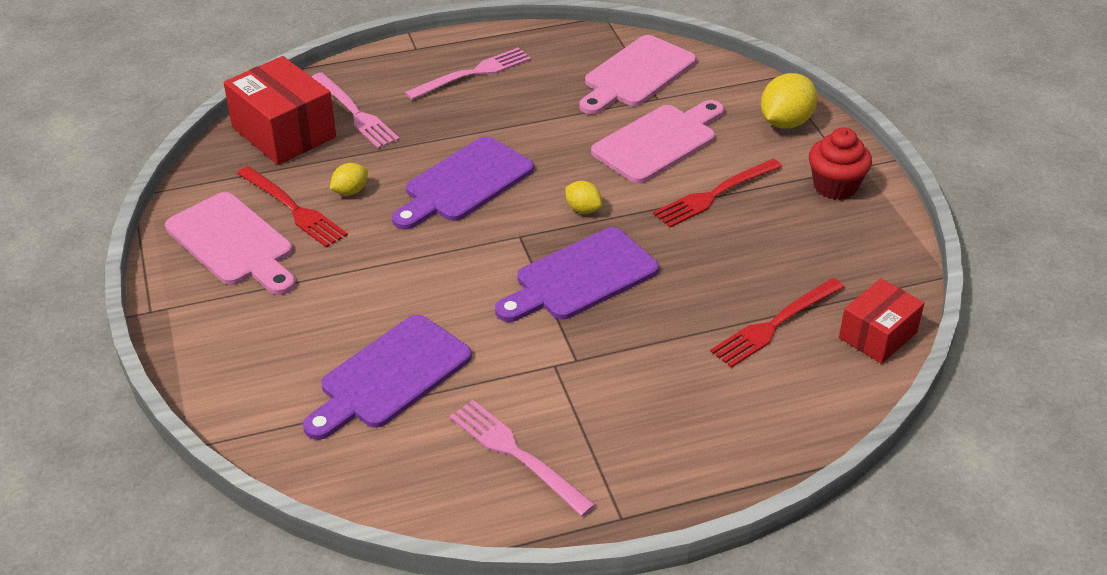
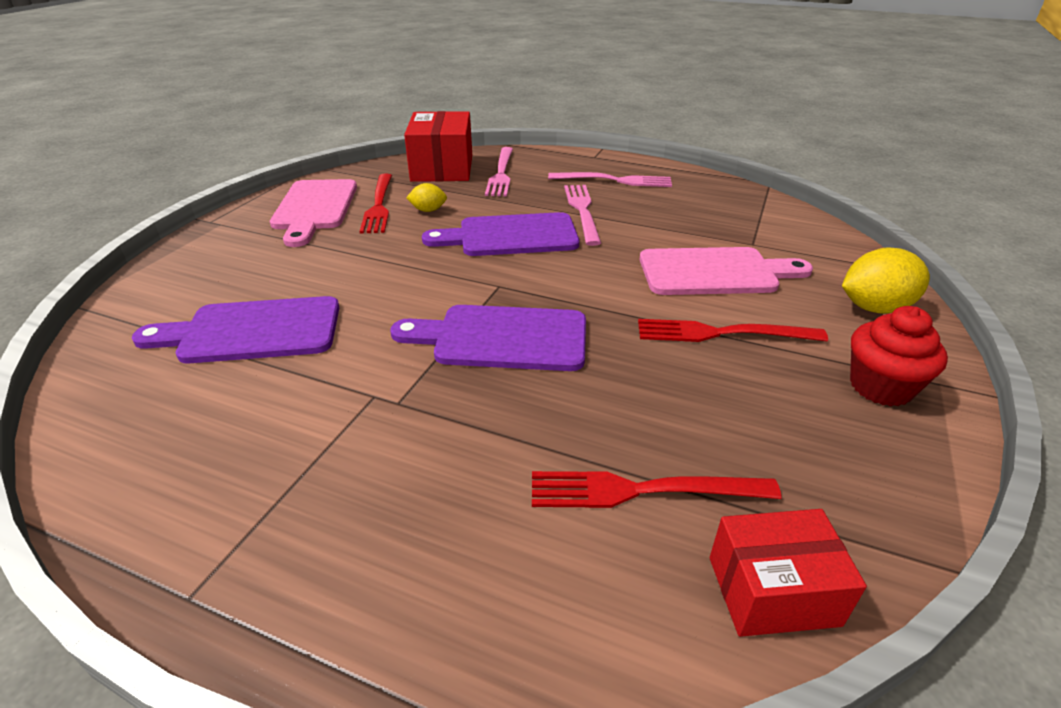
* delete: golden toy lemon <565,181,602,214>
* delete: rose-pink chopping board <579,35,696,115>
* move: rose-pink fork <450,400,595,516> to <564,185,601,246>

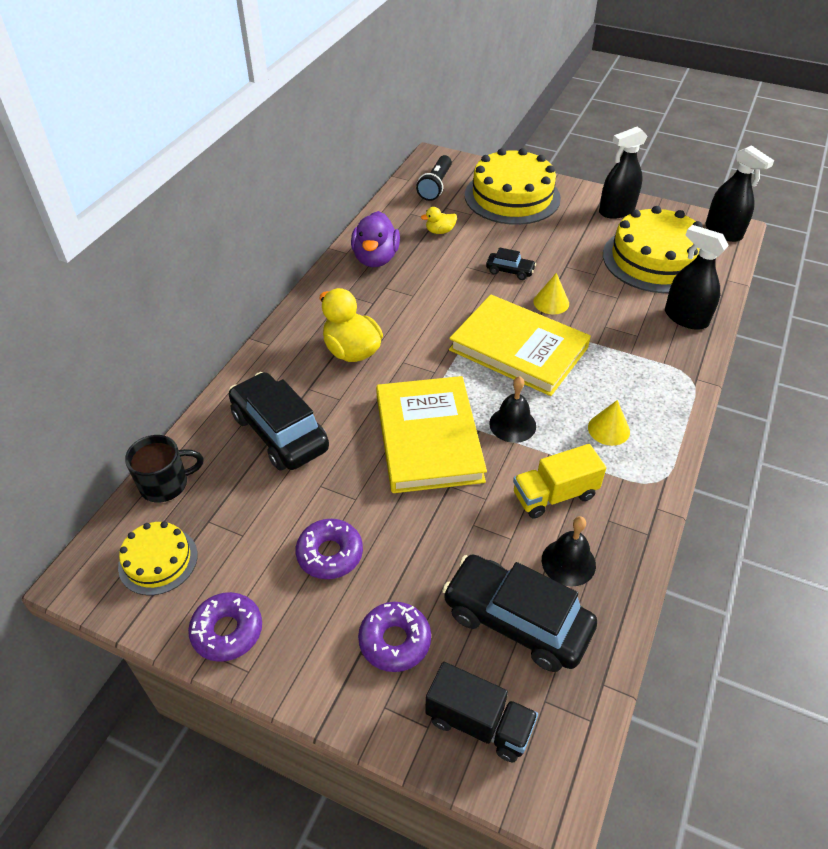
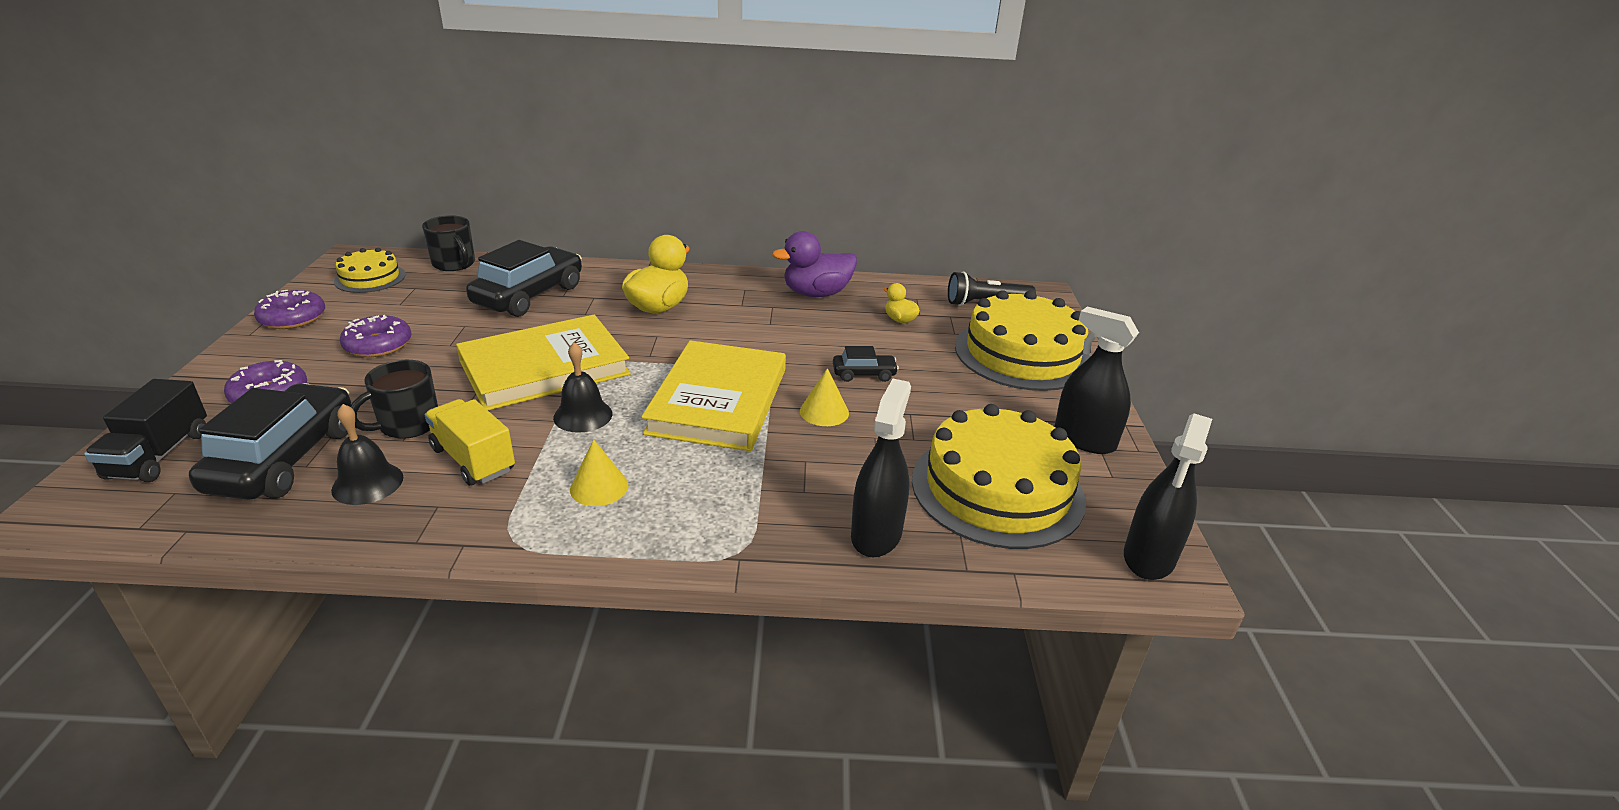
* insert: ebony coffee mug <350,360,438,439>
* rotate: ebony automobile <486,247,536,280> = <833,346,899,382> 90 degrees counterclockwise

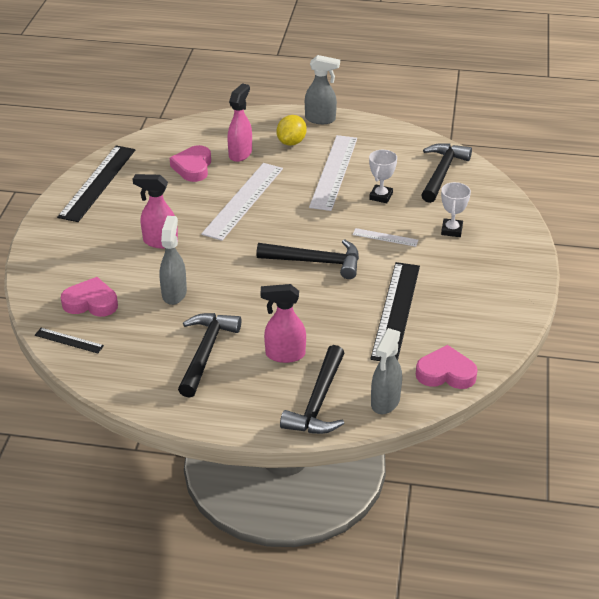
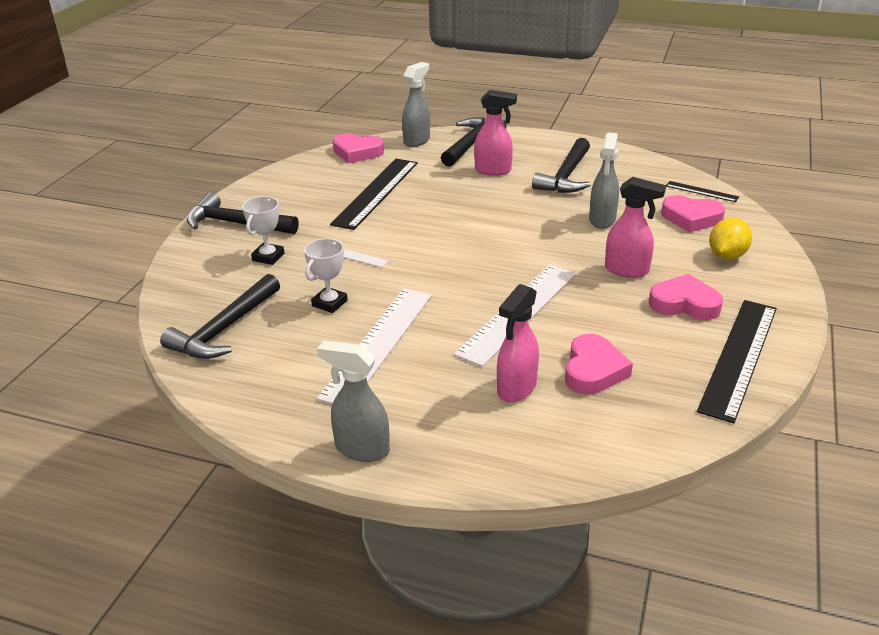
* insert: rose-pink heart shape <649,274,723,320>
* move: ebony hammer <256,239,359,279> to <187,193,299,234>
* move: golden toy lemon <277,115,307,146> to <709,218,752,259>

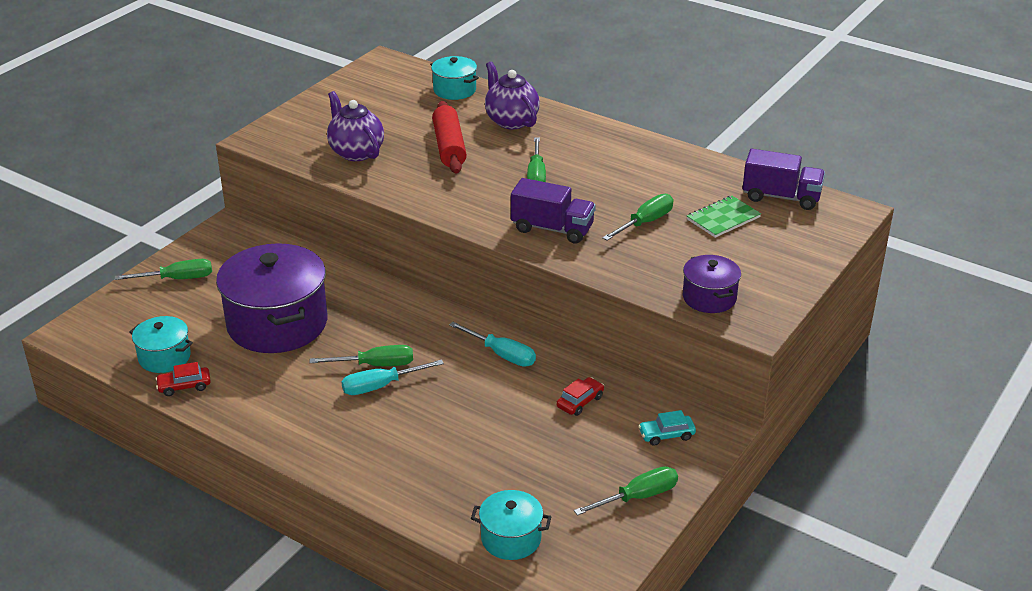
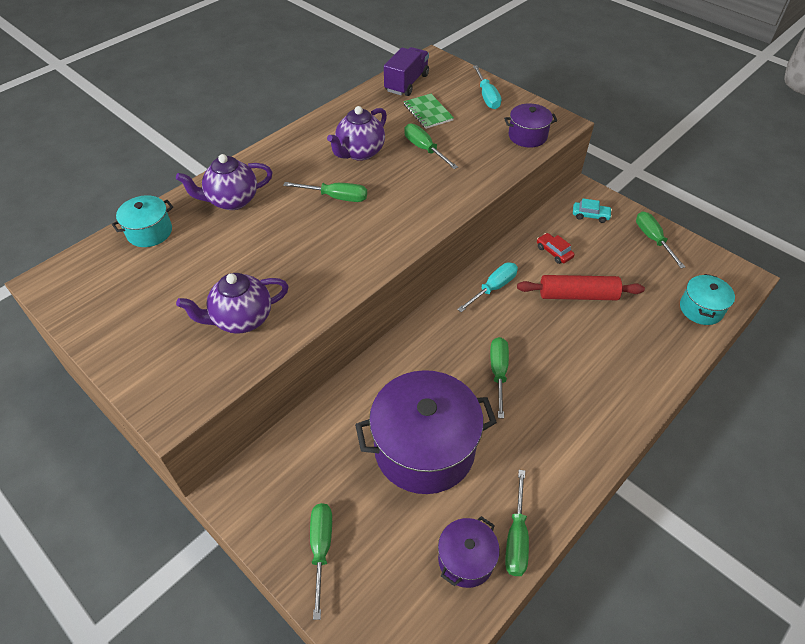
* delete: purple truck <511,178,596,244>
* insert: purple teapot <327,106,387,161>
* move: turquoise hand screwdriver <341,360,444,395> to <473,65,501,109>
* move: scarlet dough roller <432,101,467,174> to <517,275,645,300>
* replace: scarlet automobile <156,362,211,396> to emerald hand screwdriver <505,470,529,576>
* recolor: turquoise cooking pot <129,316,193,373> to purple cooking pot <438,516,500,588>
* rotate: turquoise automobile <639,410,696,446> = <573,199,612,223> 75 degrees counterclockwise

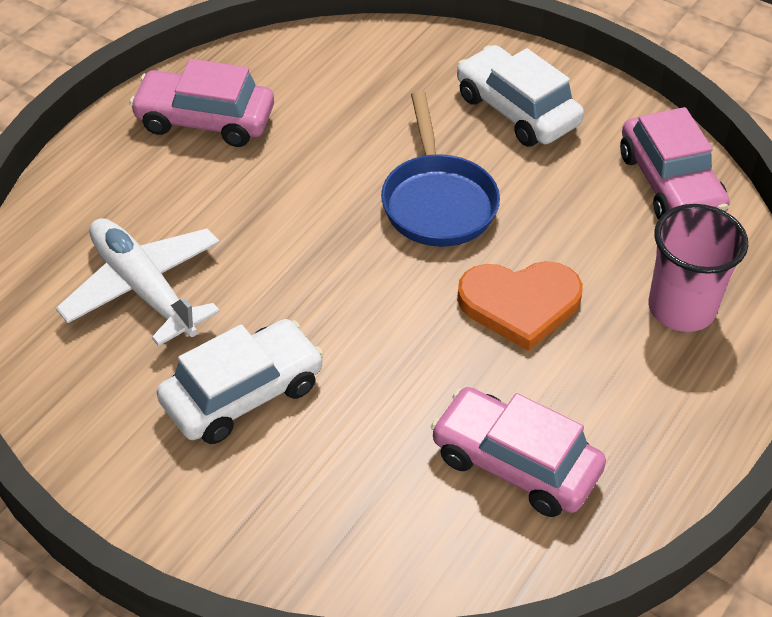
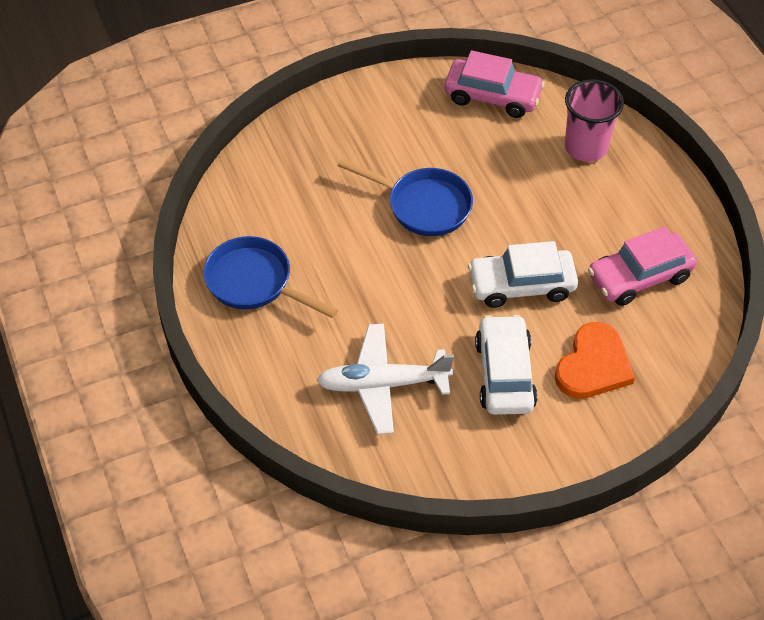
* move: white automobile <457,45,584,147> to <468,241,578,308>
* move: orange heart shape <457,261,583,351> to <555,322,635,399>
* replace: rose-pink automobile <129,59,274,147> to royal blue frying pan <203,236,338,318>

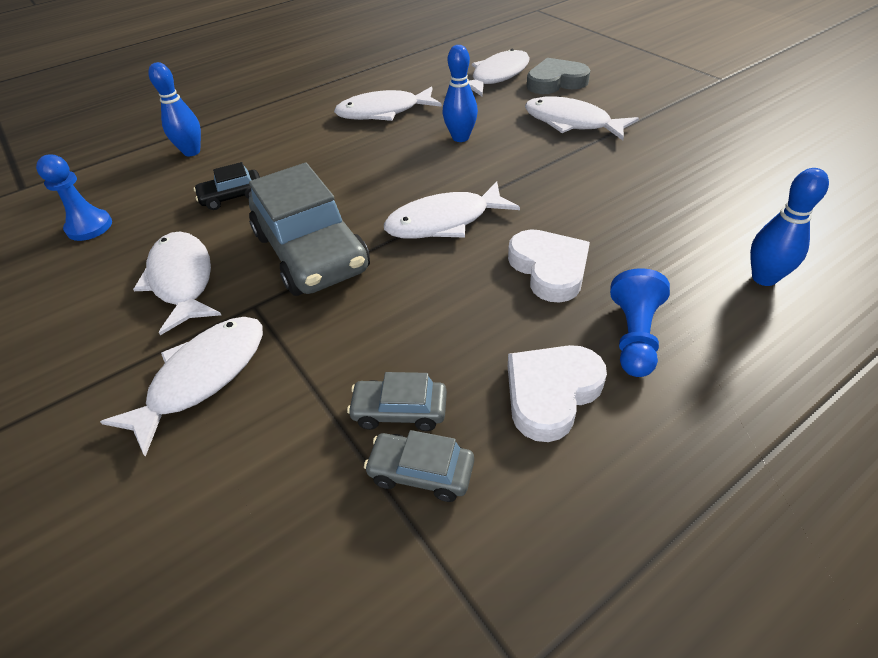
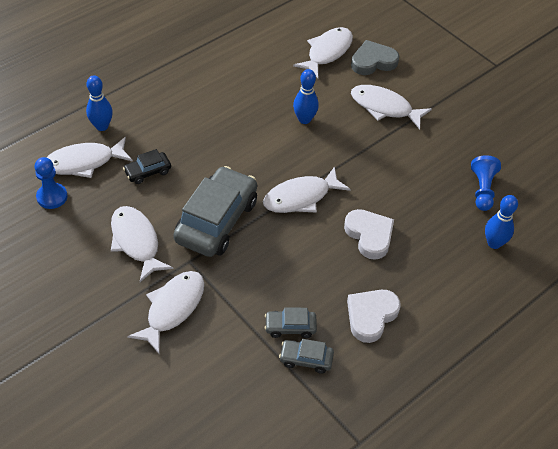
* move: white fish figure <334,86,442,121> to <46,137,133,178>
* move: royal blue game pawn <610,268,670,377> to <471,155,501,211>
* rotate: grey automobile <249,163,370,296> = <173,166,257,257> 120 degrees counterclockwise

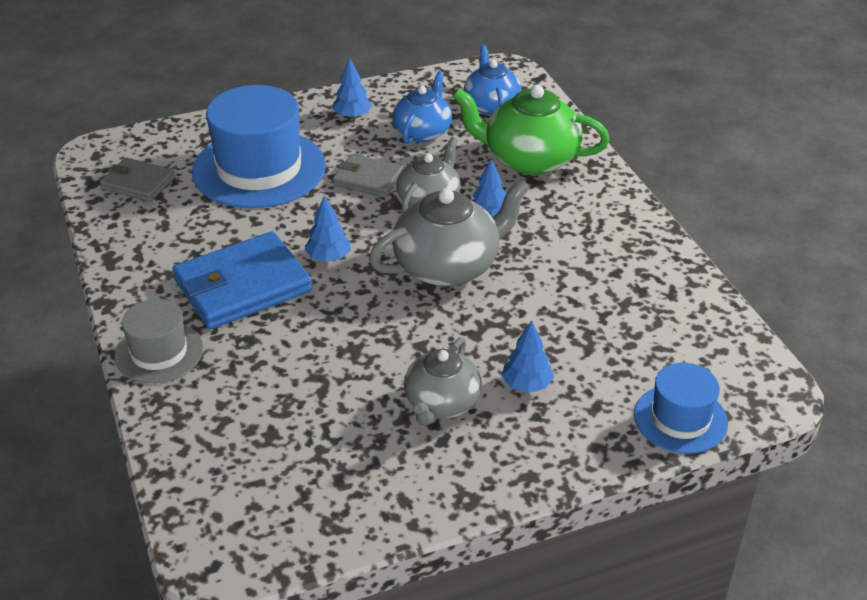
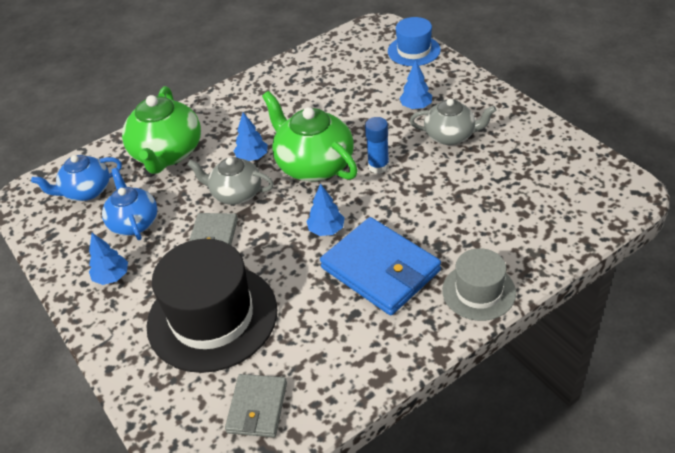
* insert: royal blue glue <365,117,389,174>
* recolor: royal blue tall hat <192,85,326,208> to ebony tall hat <146,239,277,373>
* recolor: grey teapot <369,179,530,286> to emerald teapot <262,91,358,181>
* rotate: royal blue teapot <393,71,452,144> = <102,168,157,240> 60 degrees clockwise

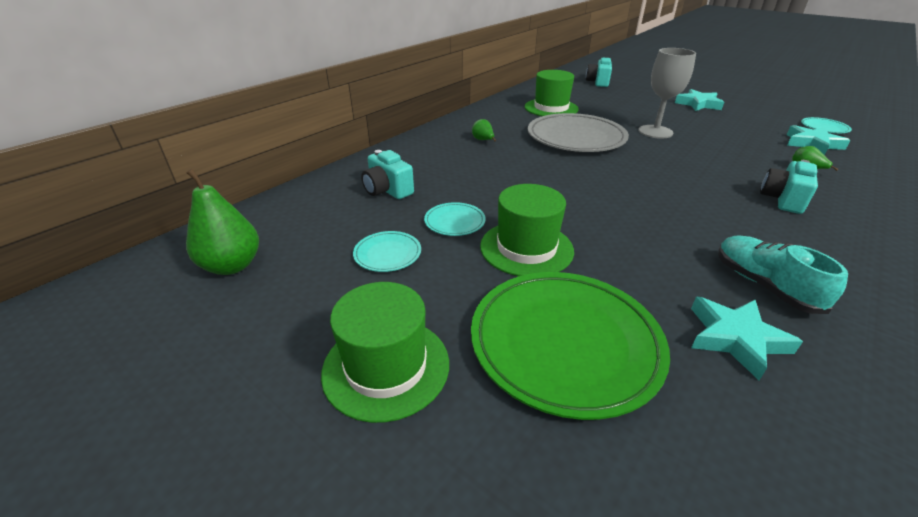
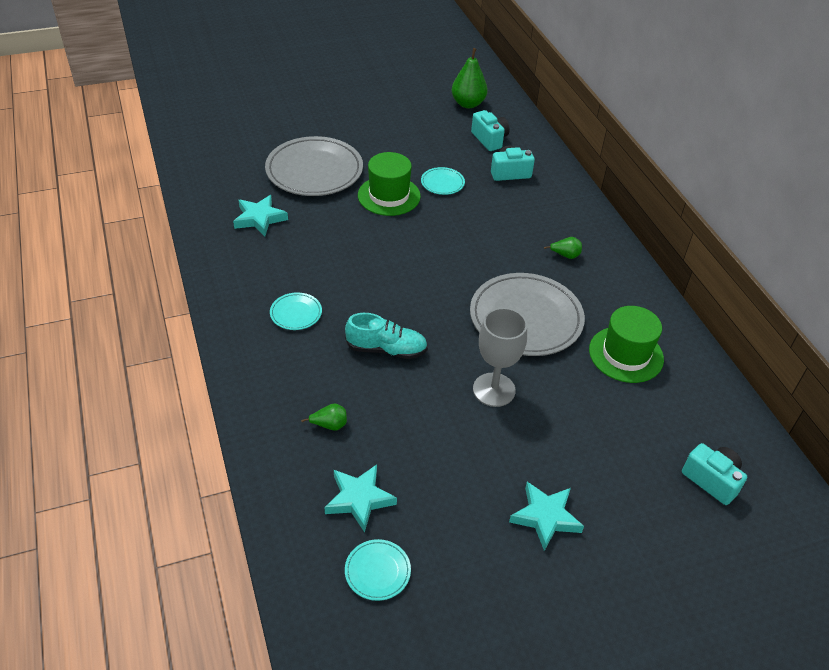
* delete: emerald tall hat <321,282,449,423>
* move: turquoise dinner plate <353,231,421,272> to <270,293,322,330>
* move: turquoise sneaker <718,235,848,314> to <345,313,428,359>
* move: turquoise camera <760,160,818,214> to <471,110,510,151>
* recolor: emerald dinner plate <471,272,670,420> to grey dinner plate <265,136,363,196>

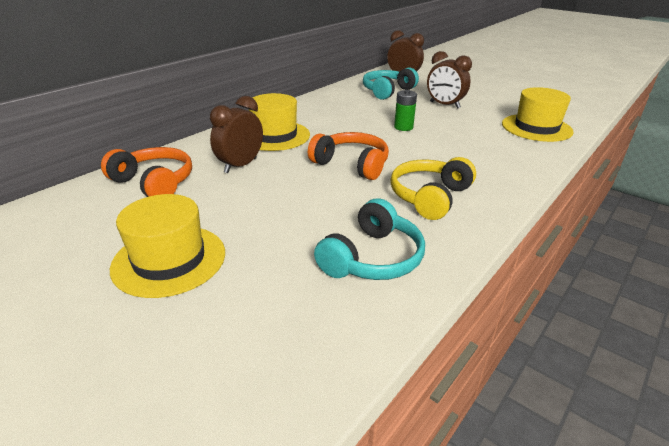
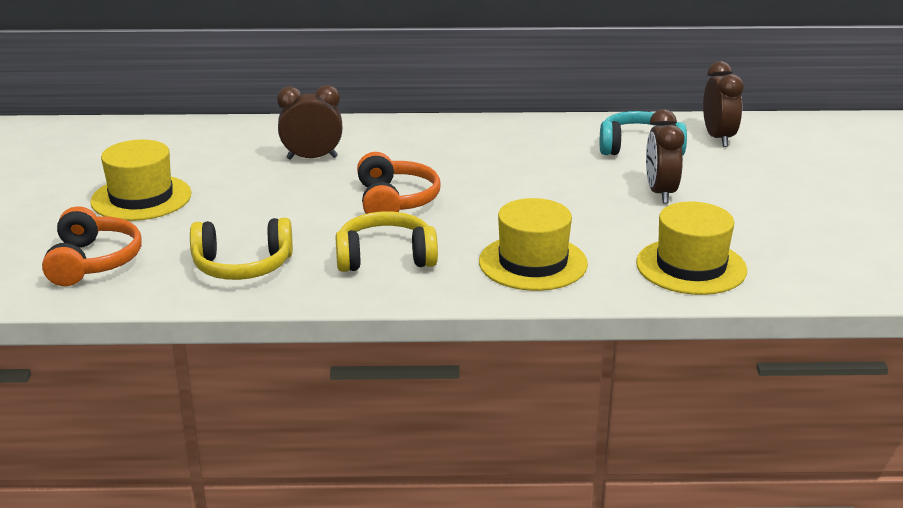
* delete: emerald power cell <394,90,417,131>
* move: orange headphones <101,147,192,197> to <42,206,142,286>
* move: golden tall hat <249,93,310,151> to <479,198,588,291>
* recolor: turquoise headphones <314,198,425,280> to golden headphones <190,218,293,280>

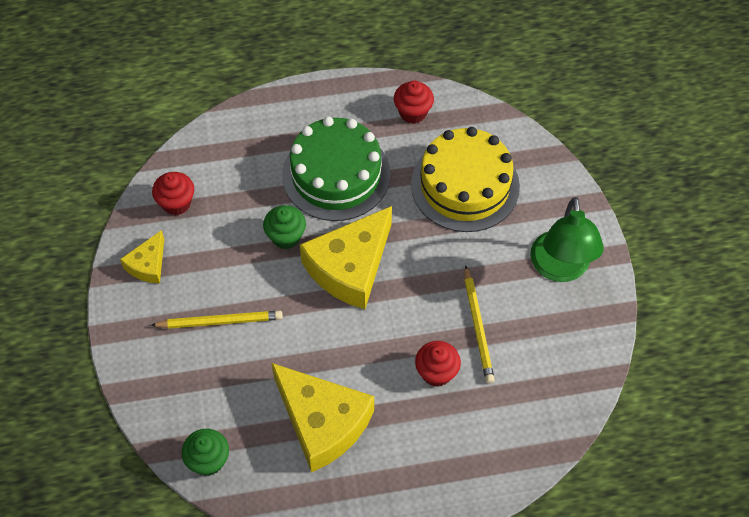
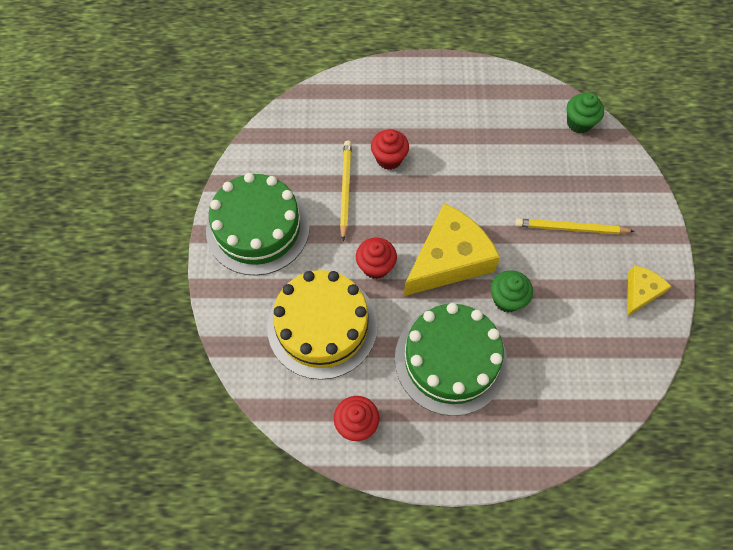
* delete: golden piece of cheese <271,363,374,473>
* move: scarlet muffin <152,172,194,215> to <356,238,397,279>
* replace: emerald desk lamp <530,197,604,282> to emerald cake <206,173,310,276>

